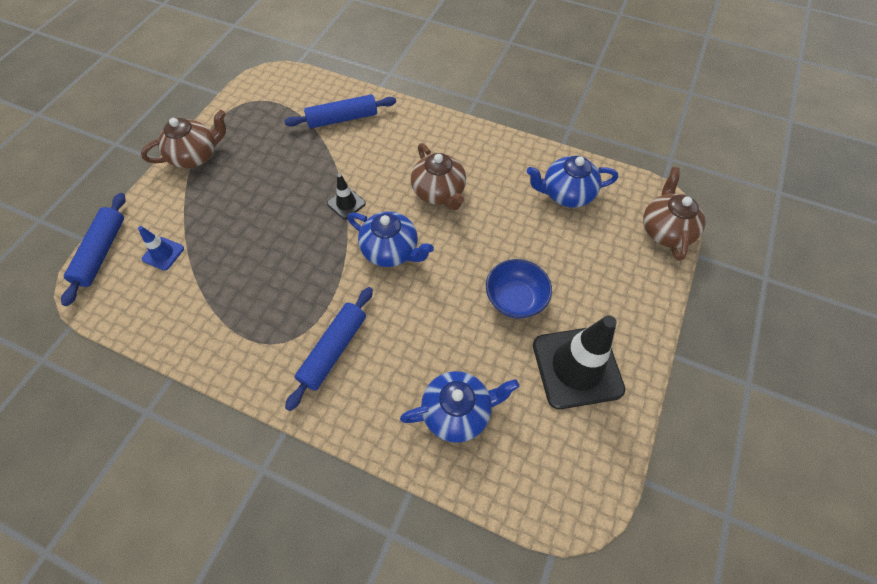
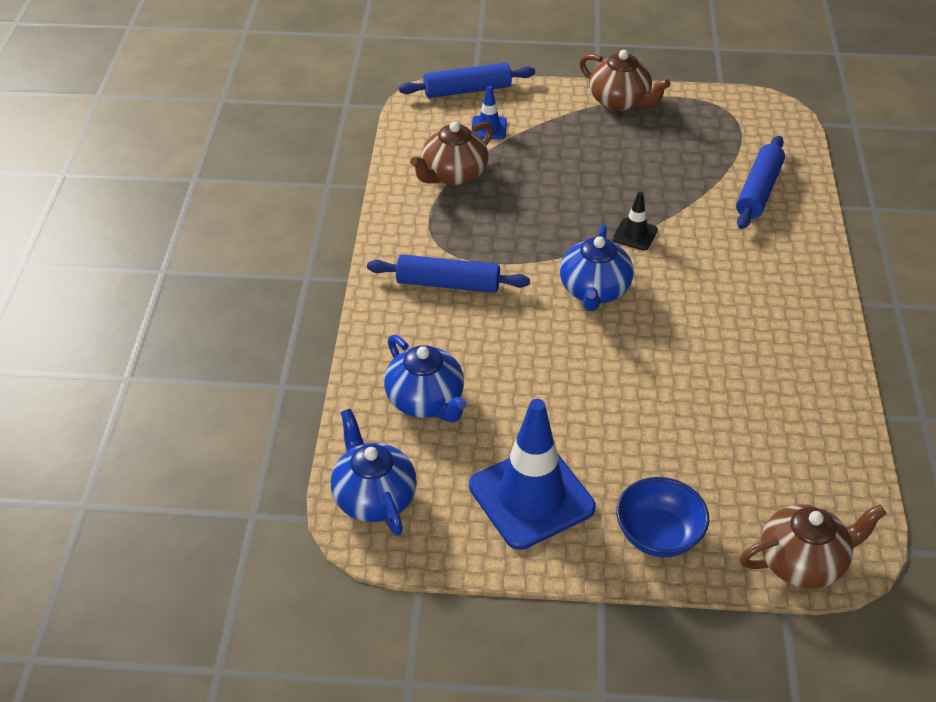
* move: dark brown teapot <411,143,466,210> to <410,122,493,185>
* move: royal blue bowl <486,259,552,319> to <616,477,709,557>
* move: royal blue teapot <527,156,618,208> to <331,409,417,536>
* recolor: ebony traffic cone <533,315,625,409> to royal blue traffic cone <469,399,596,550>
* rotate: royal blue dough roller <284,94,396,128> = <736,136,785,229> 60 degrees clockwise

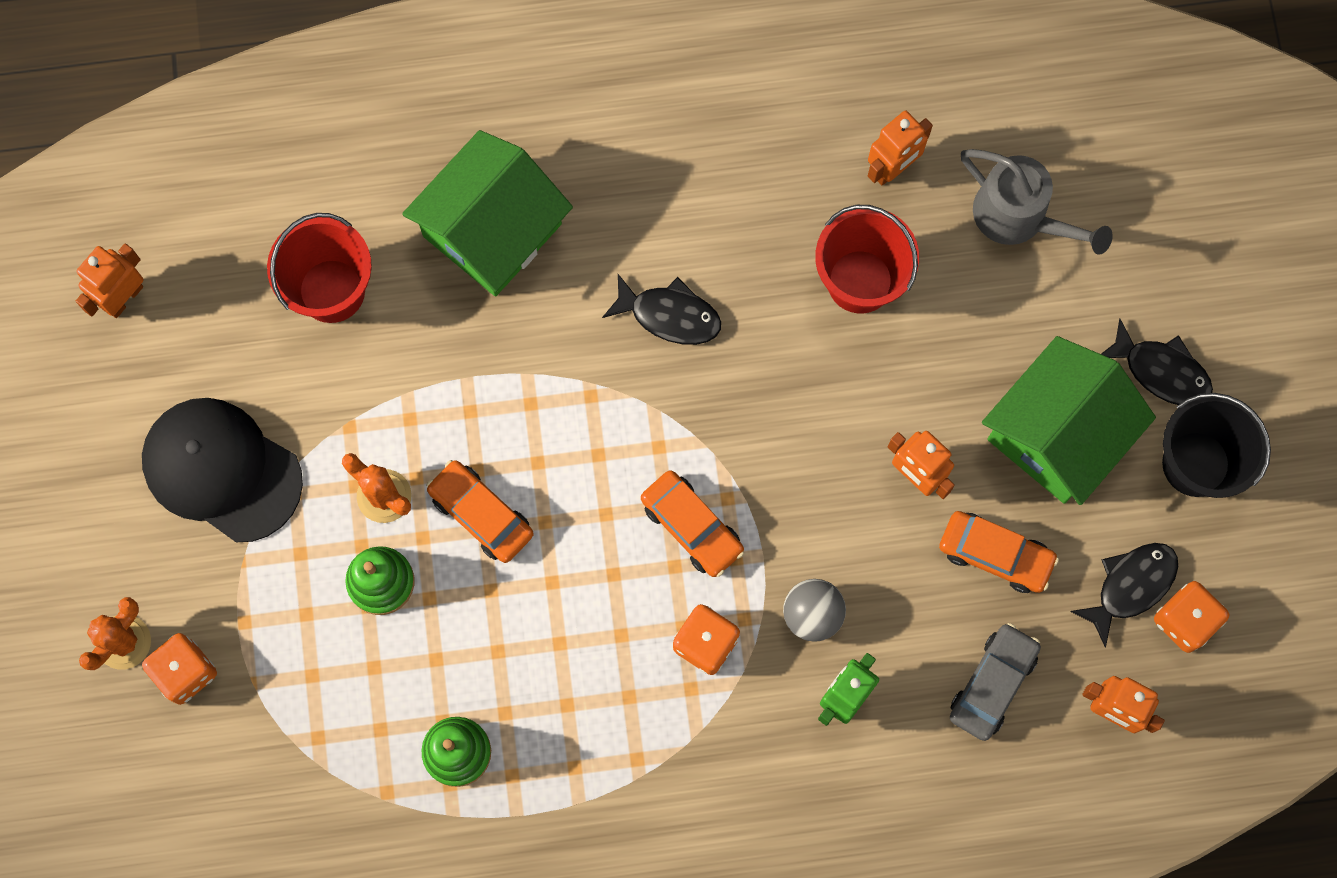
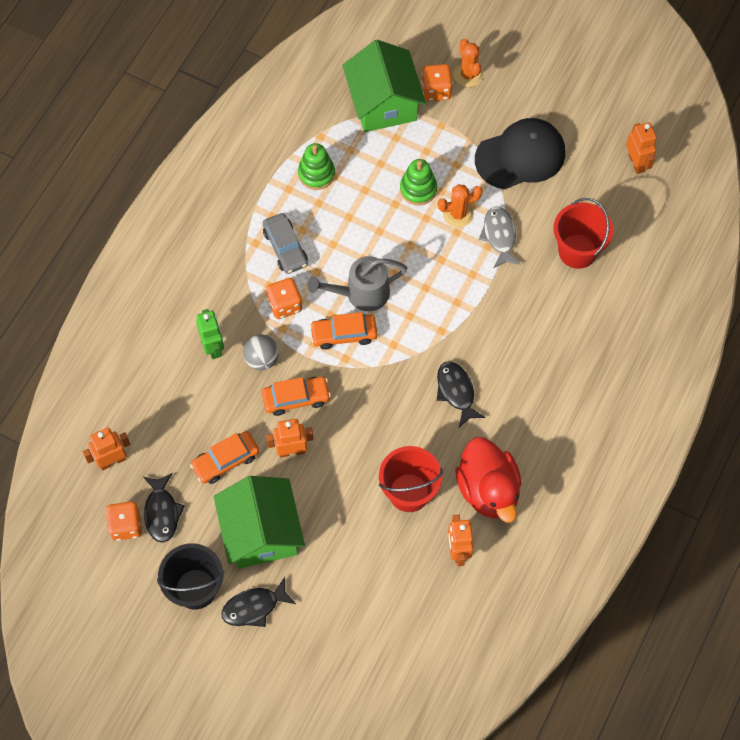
* insert: scarlet rubber duck <455,437,521,522>
* insert: grey fish figure <479,206,521,268>
* move: emerald toy house <402,130,573,296> to <342,40,426,132>
* move: orange automobile <426,460,534,563> to <262,377,331,416>
* move: grey automobile <950,623,1041,741> to <263,213,308,274>
* move: grey watering can <961,149,1113,255> to <307,256,407,311>
* rotate: ebony fish figure <602,274,721,345> = <437,361,486,427> 105 degrees clockwise

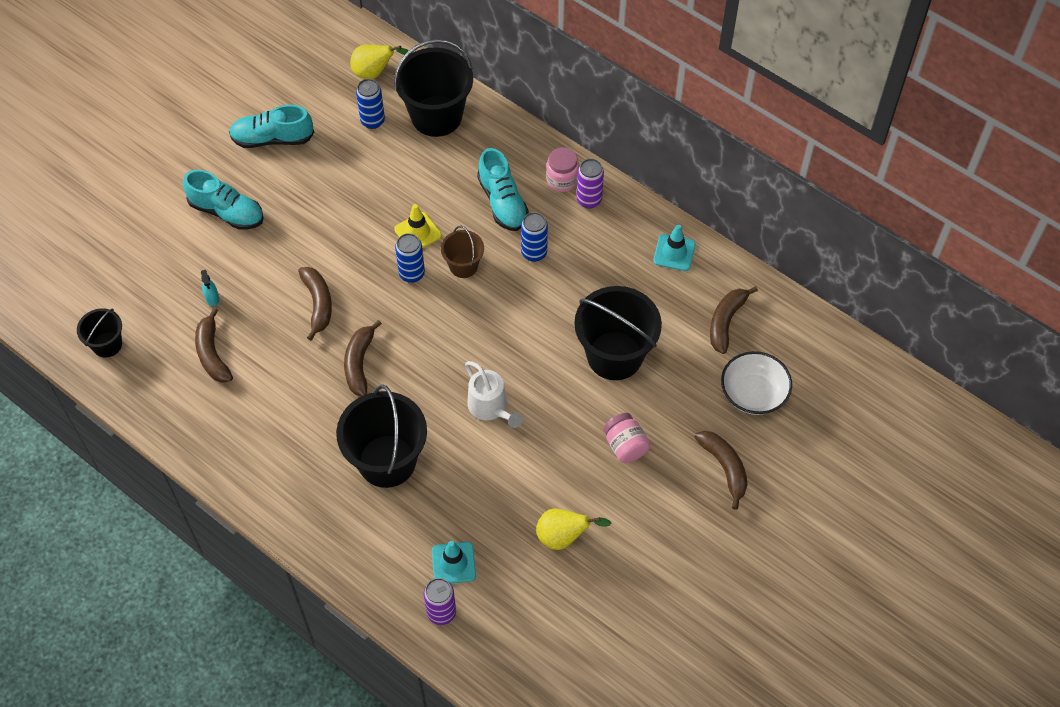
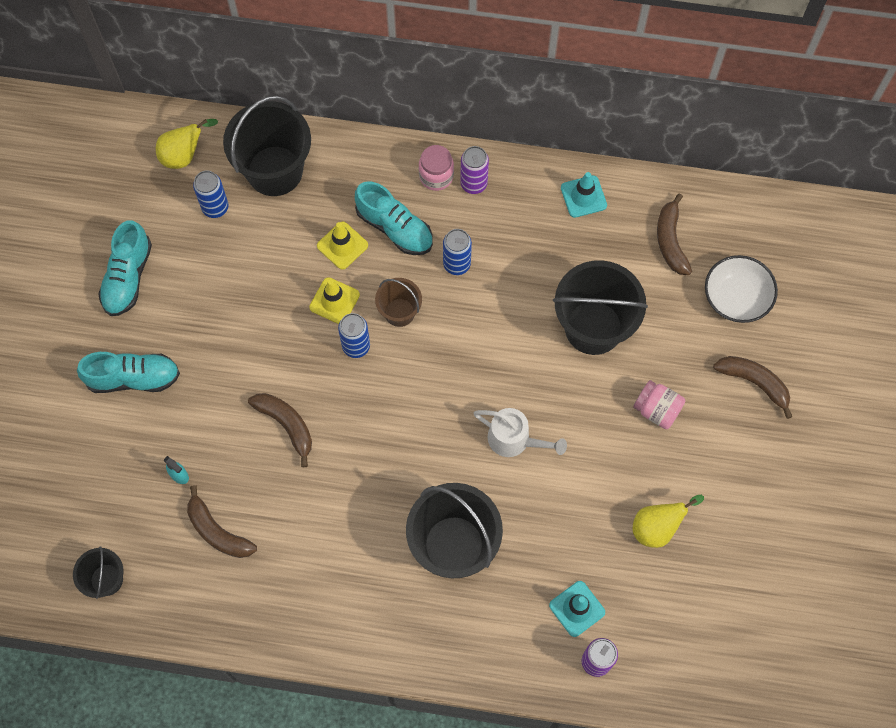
* delete: dark brown banana fruit <344,320,382,396>
* insert: golden traffic cone <317,222,368,270>
* rotate: turquoise sneaker <229,105,314,148> = <98,220,152,316> 45 degrees counterclockwise

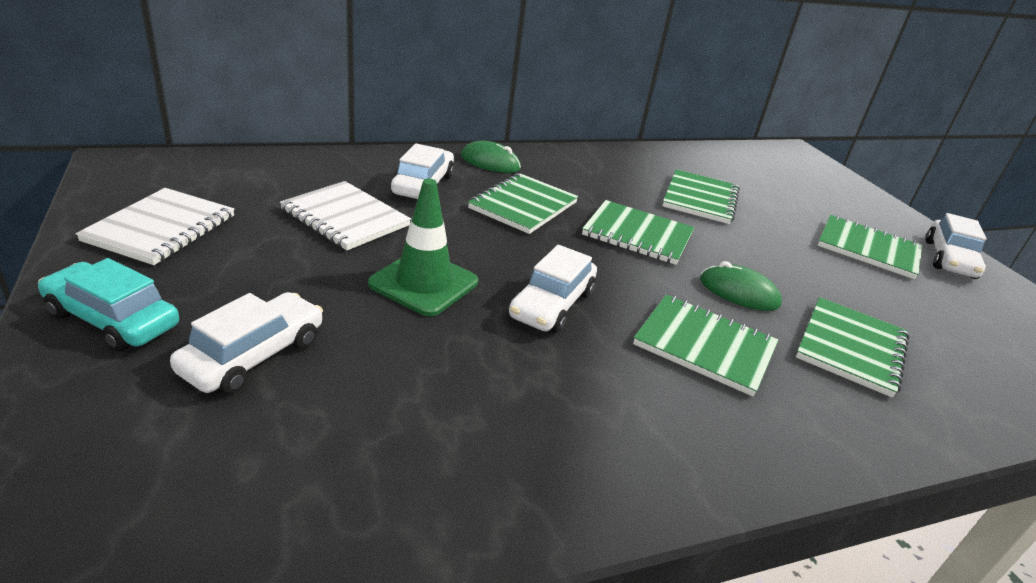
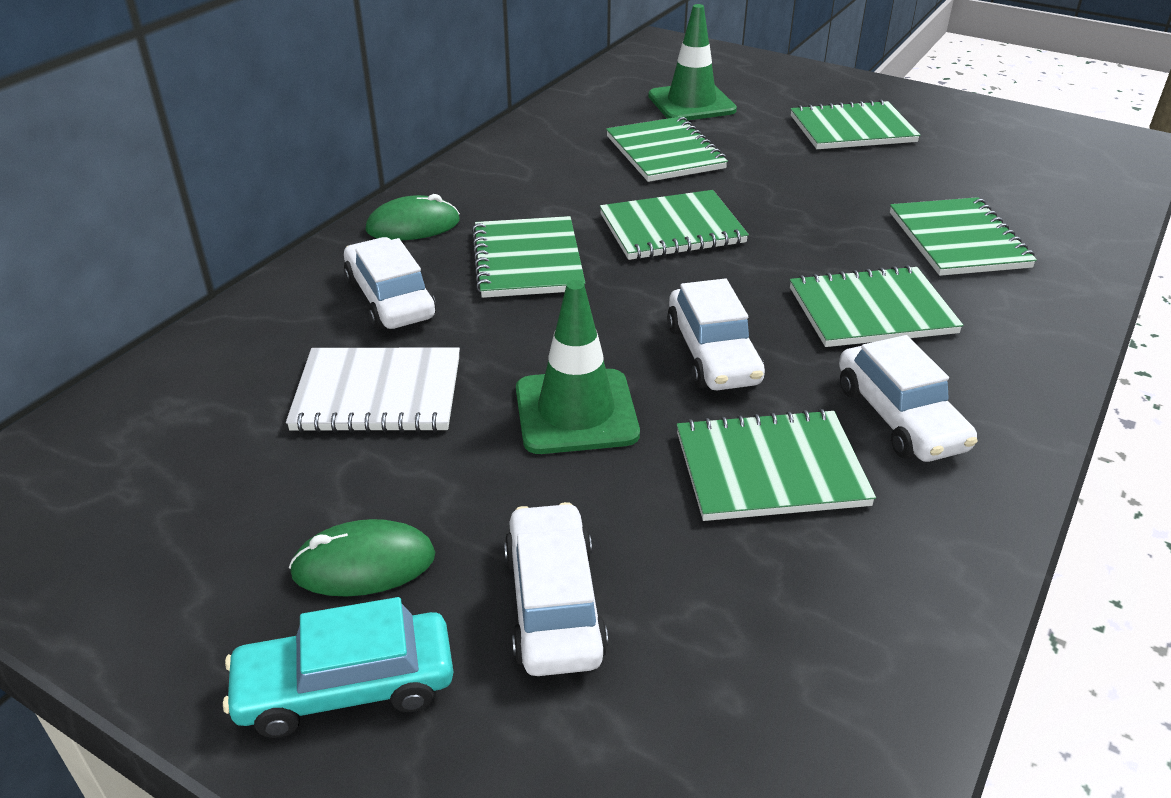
* delete: white notebook <76,188,234,265>
* insert: emerald traffic cone <648,4,737,121>
* insert: emerald notebook <677,409,876,521>
* move: emerald PC mouse <700,261,782,311> to <289,519,435,597>
* move: white automobile <925,213,987,279> to <839,335,978,462>

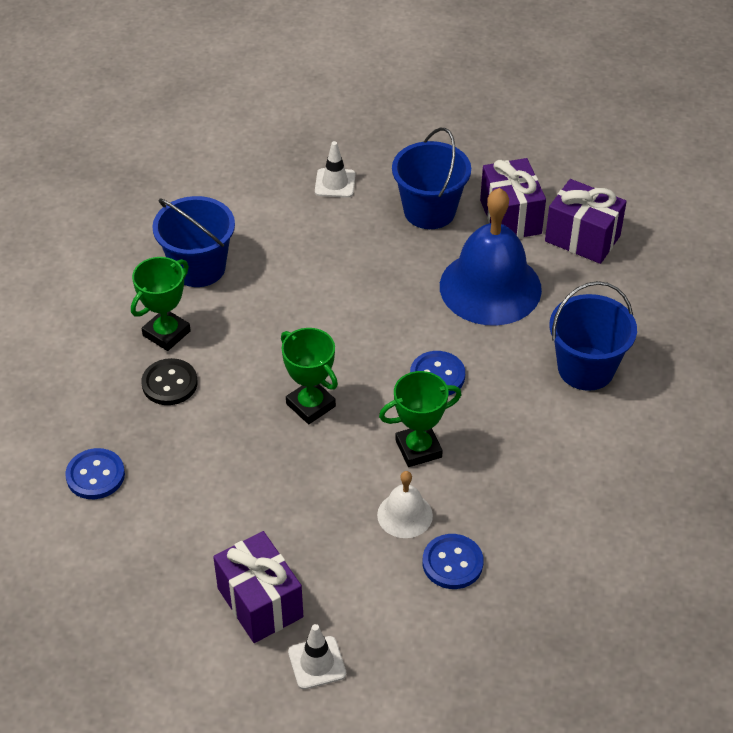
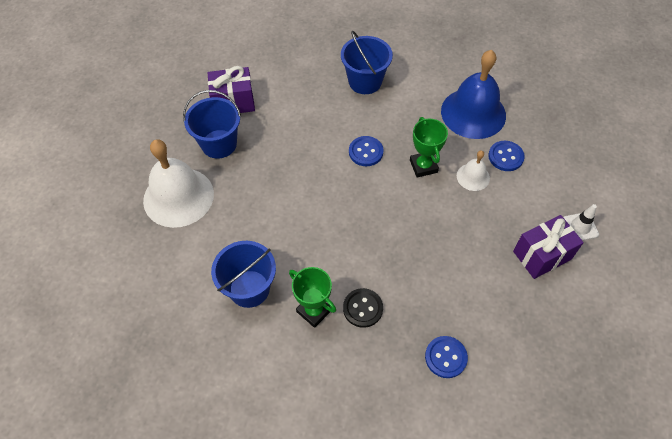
* delete: emerald trophy <281,328,338,424>
* delete: purple present <545,179,627,264>
* move: royal blue bell <440,188,542,325> to <441,50,506,139>
* replace: white traffic cone <315,141,356,198> to white bell <143,139,214,228>

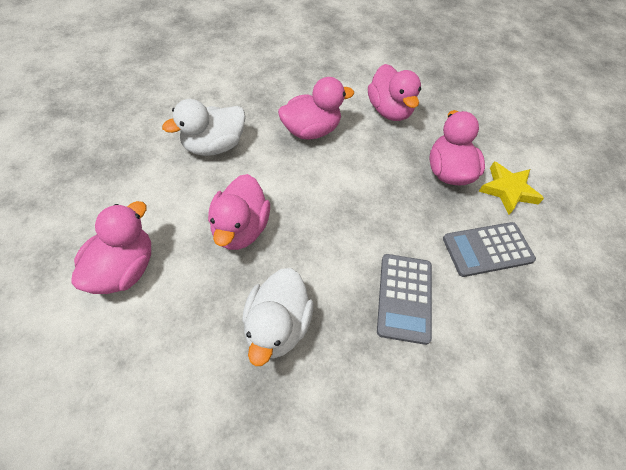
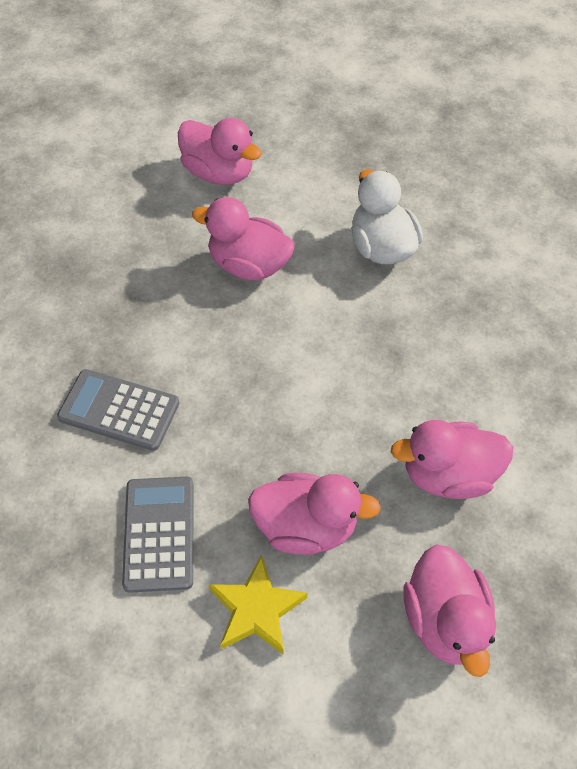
* delete: white rubber duck <242,268,313,366>
* move: rose-pink rubber duck <278,77,354,140> to <404,544,496,677>

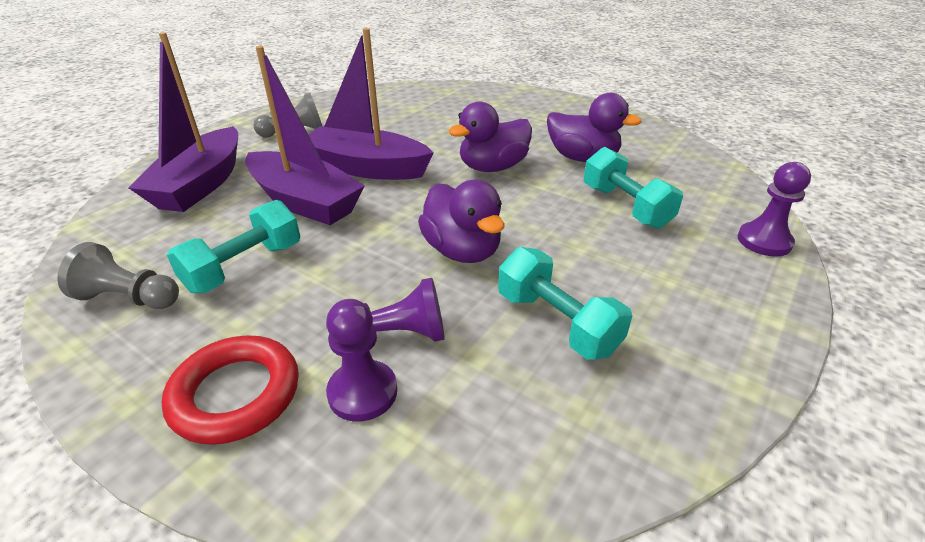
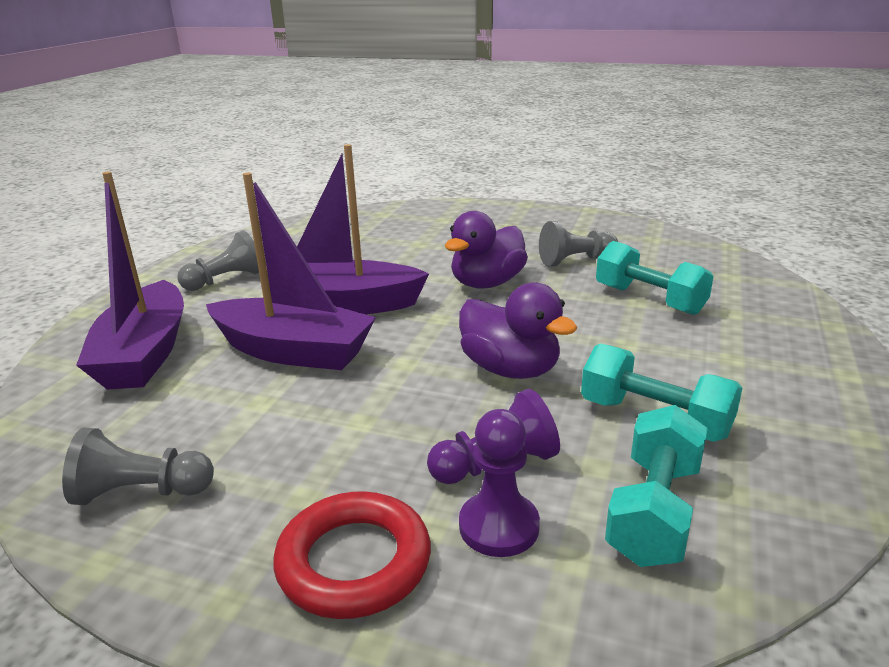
* delete: purple game pawn <738,162,811,257>
* move: turquoise dumbbell <167,200,300,293> to <605,405,708,567>
* replace: purple rubber duck <547,93,642,162> to grey game pawn <539,221,618,266>

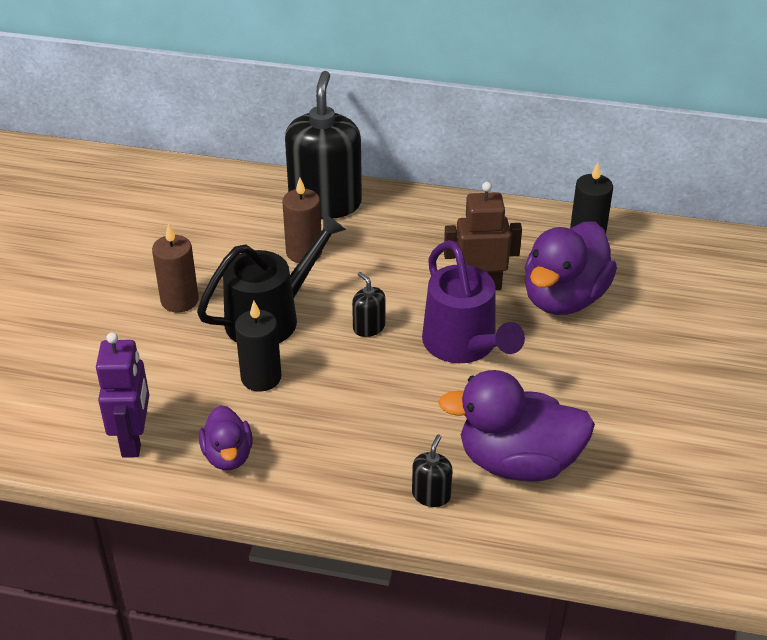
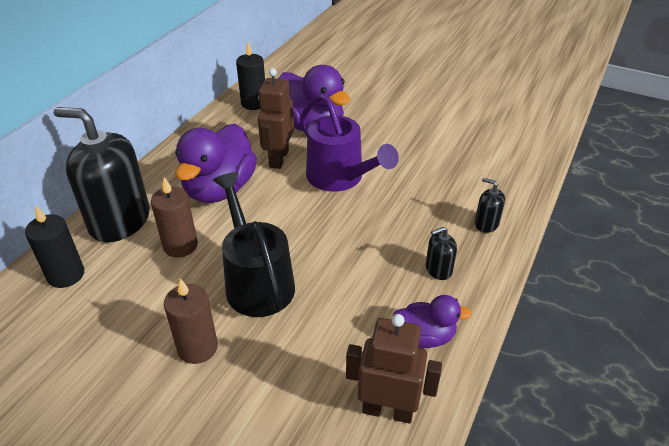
* move: ebony pillar candle <235,301,281,392> to <25,206,84,288>
* move: ebony pump bottle <352,272,385,337> to <426,227,457,280>
* move: purple rubber duck <438,370,595,482> to <175,124,257,203>
* recolor: purple robot <96,332,149,458> to dark brown robot <346,314,442,423>
* rotate: purple watering can <422,240,525,363> = <300,94,399,192> 60 degrees clockwise

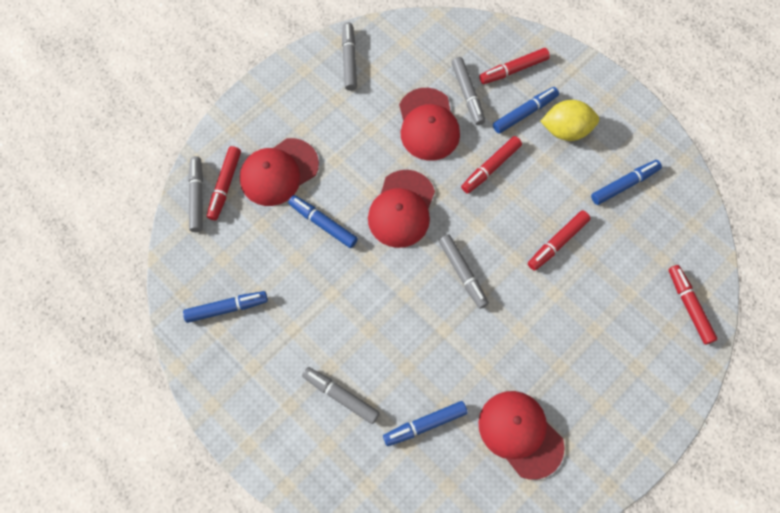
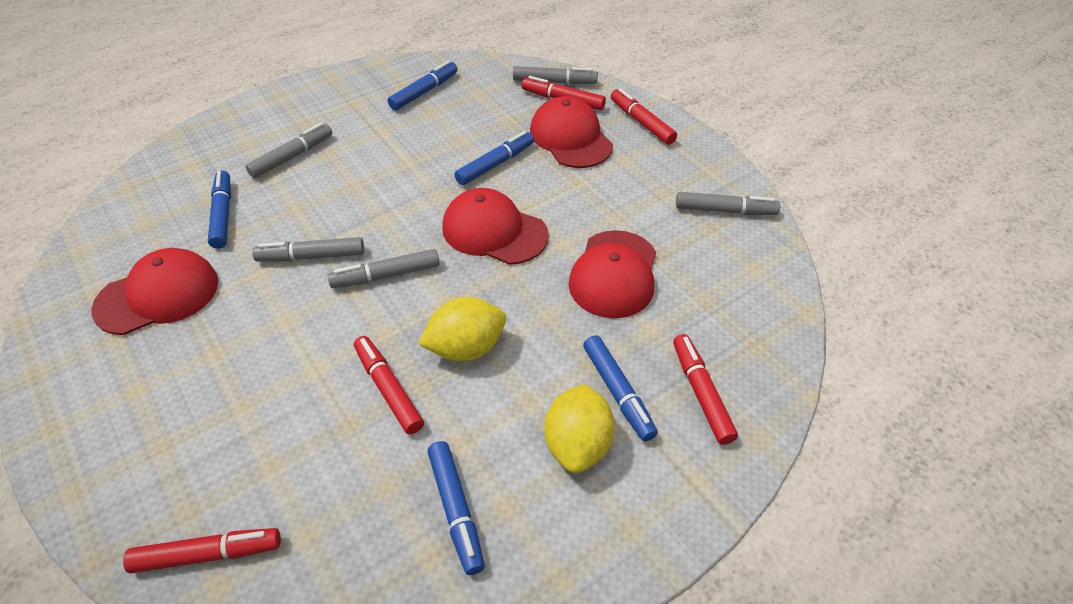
* insert: golden toy lemon <418,297,506,361>
* move: grey marker pen <452,57,485,125> to <252,237,364,262>
* move: scarlet marker pen <461,136,522,194> to <611,88,677,145>
* rotate: royal blue marker pen <183,291,268,323> = <388,61,458,110> 135 degrees counterclockwise
* rotate: scarlet peaked cap <399,88,460,161> = <568,230,656,318> 75 degrees counterclockwise

